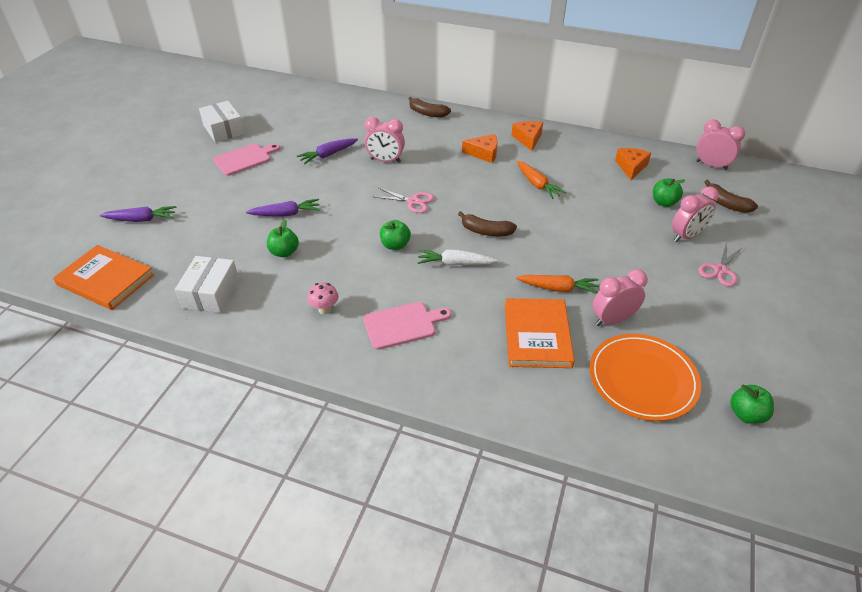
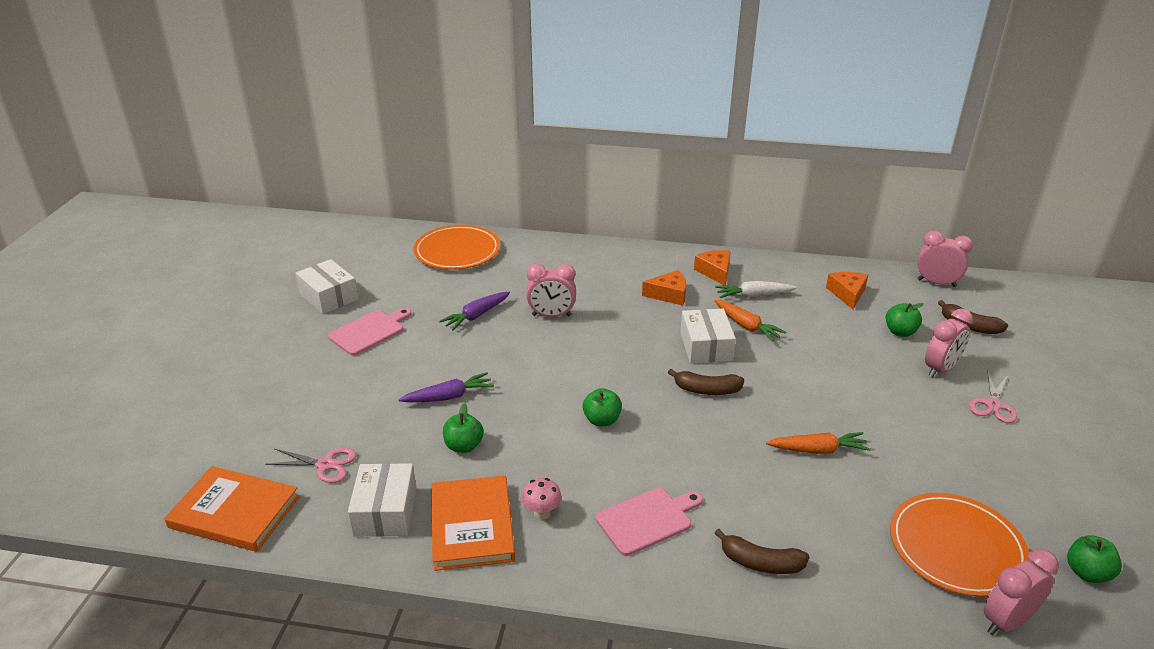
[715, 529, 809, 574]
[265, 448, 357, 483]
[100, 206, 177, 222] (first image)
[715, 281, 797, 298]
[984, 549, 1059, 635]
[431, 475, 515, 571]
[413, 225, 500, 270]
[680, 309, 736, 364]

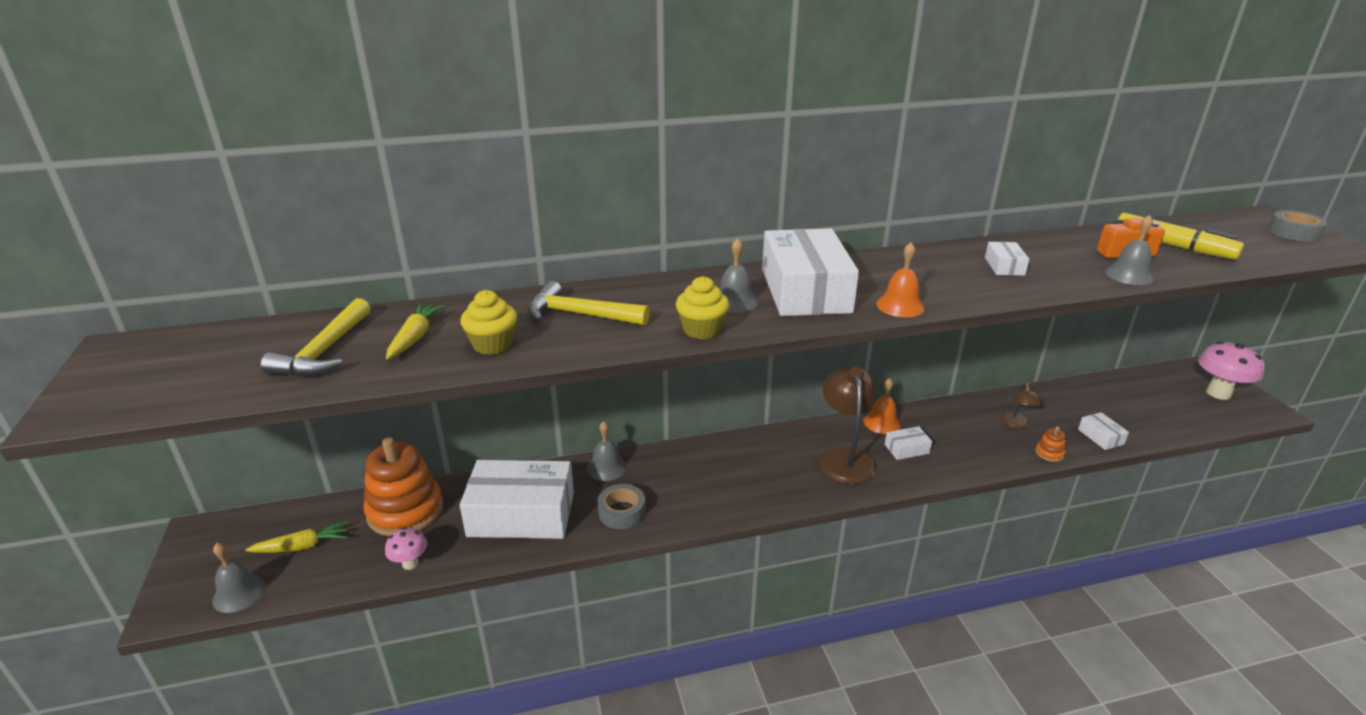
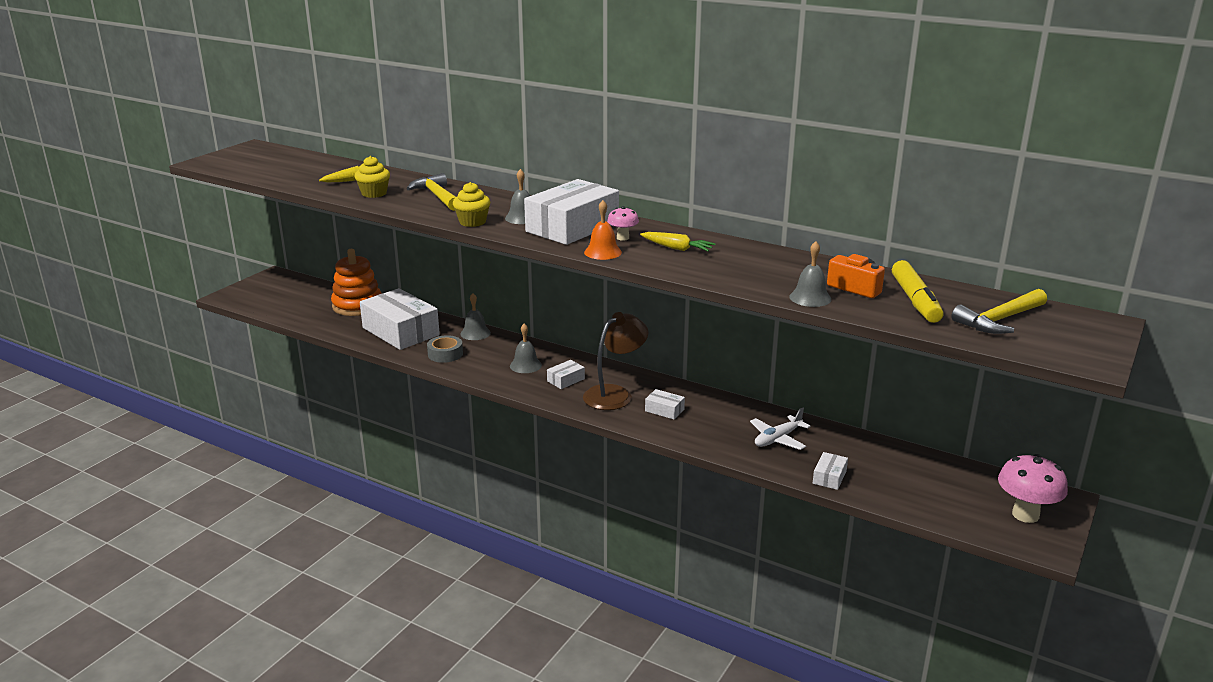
[1268, 210, 1327, 242] (first image)
[547, 360, 585, 389]
[951, 289, 1047, 334]
[864, 378, 901, 434] (first image)
[750, 407, 811, 450]
[1035, 426, 1066, 462] (first image)
[640, 232, 716, 251]
[607, 206, 639, 241]
[510, 323, 542, 373]

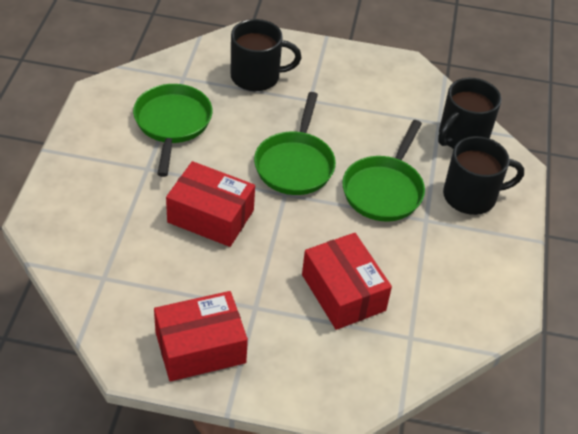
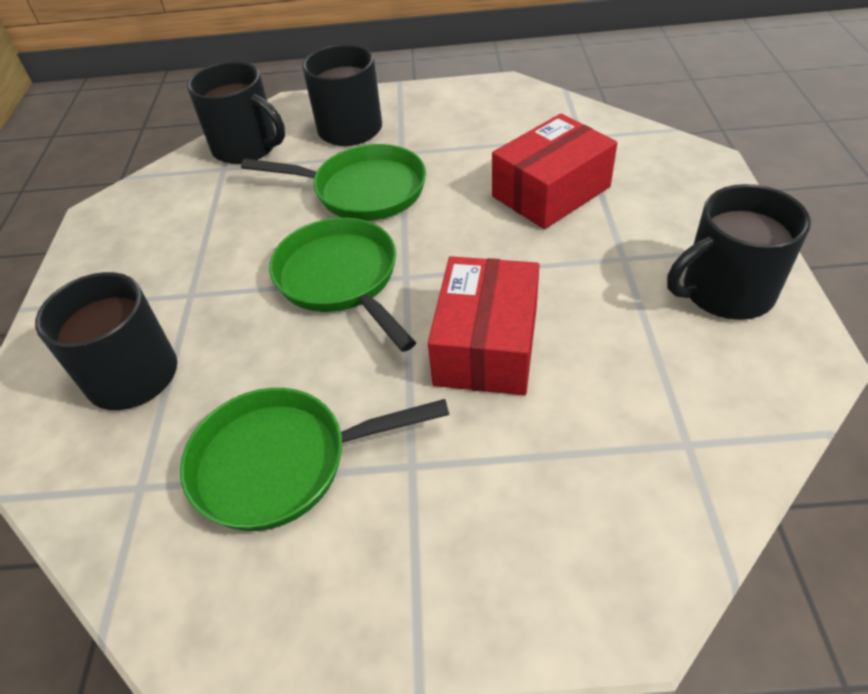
[269, 217, 416, 352]
[667, 184, 811, 320]

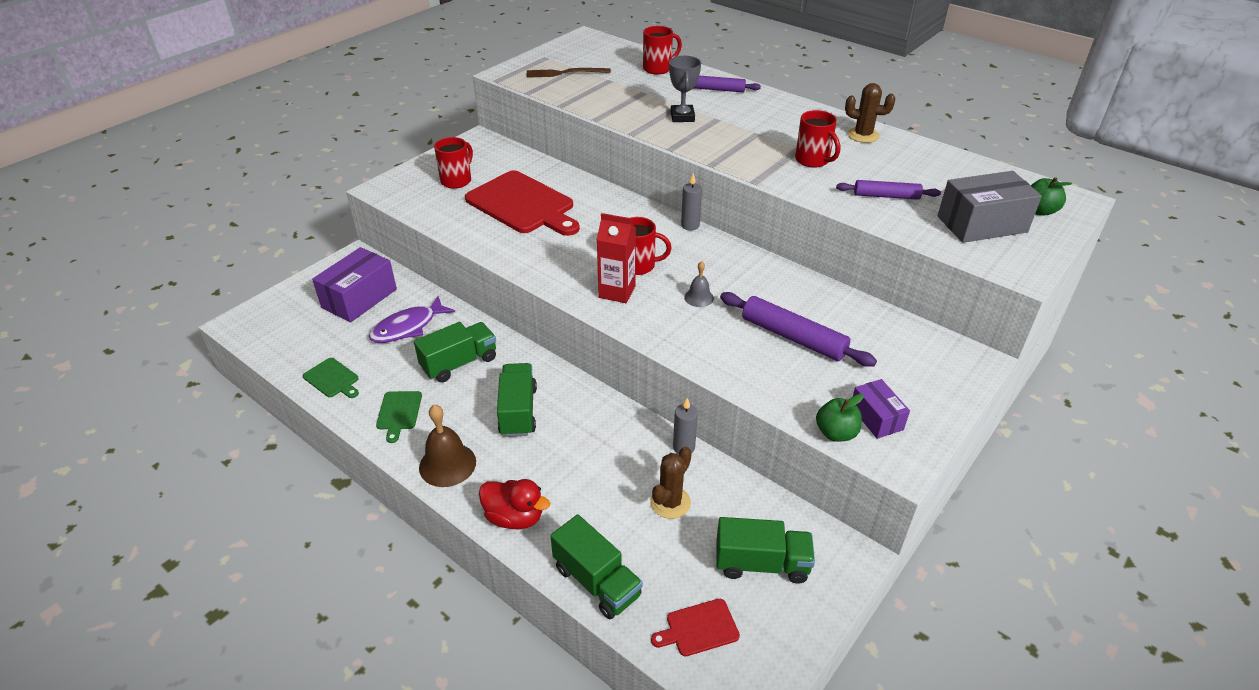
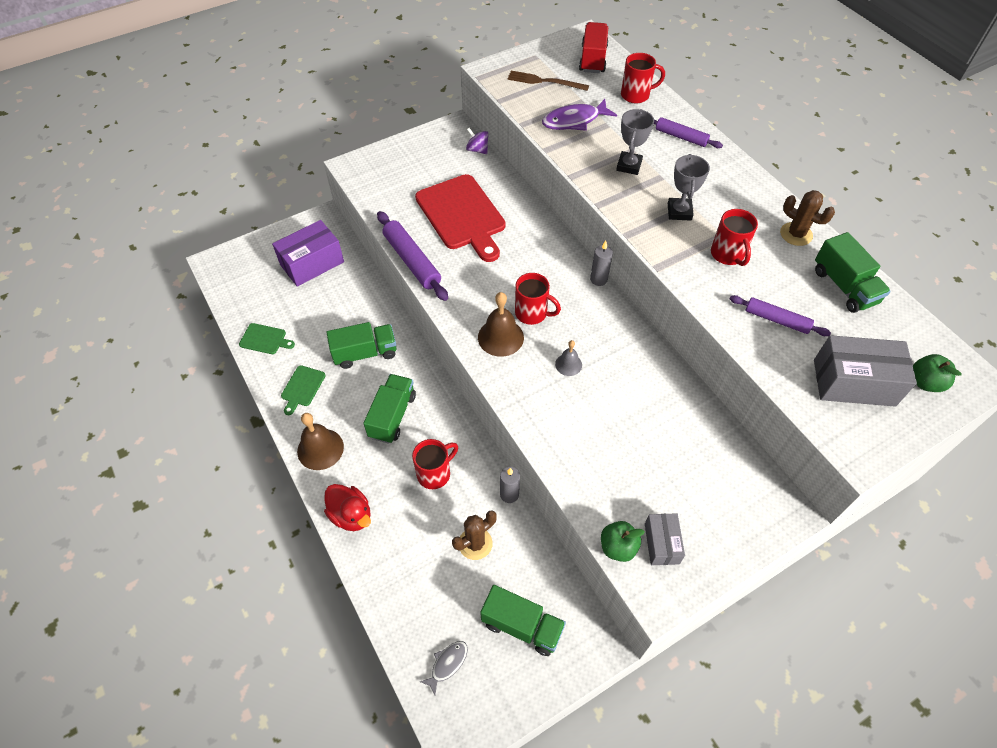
[412, 439, 458, 489]
[478, 292, 524, 357]
[377, 211, 448, 301]
[542, 99, 617, 131]
[239, 323, 295, 354]
[645, 513, 685, 565]
[815, 232, 891, 313]
[419, 641, 468, 695]
[579, 22, 608, 73]
[466, 128, 489, 154]
[668, 154, 710, 221]

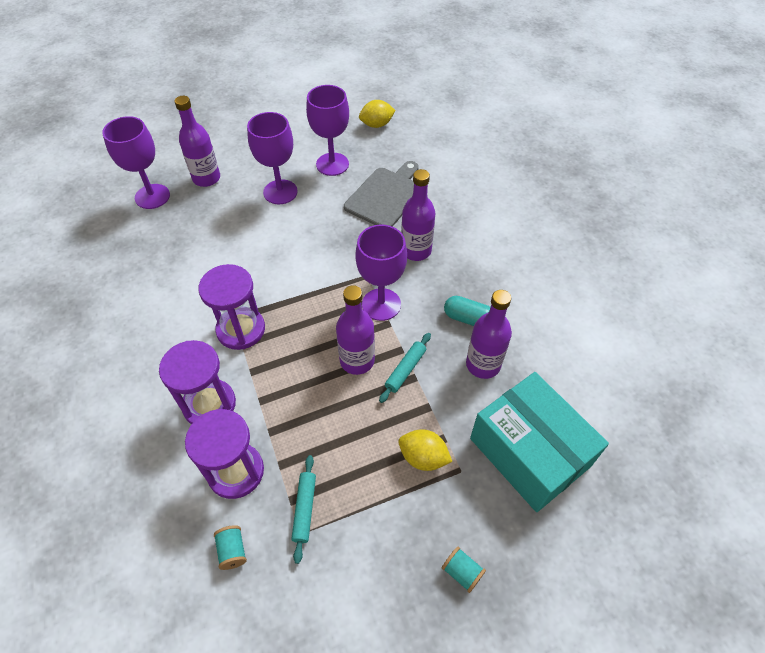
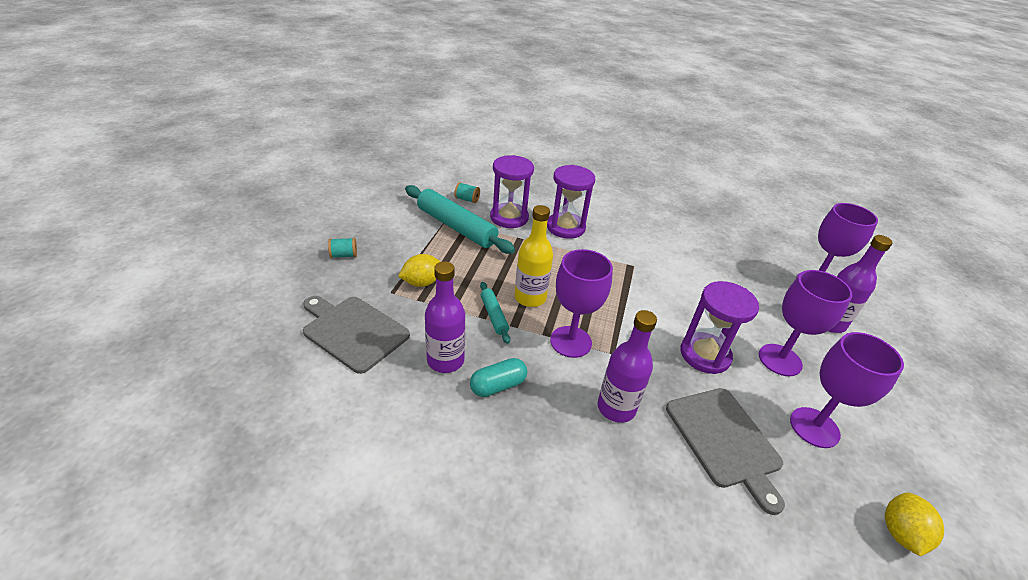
[680, 281, 759, 374]
[514, 205, 553, 307]
[303, 296, 410, 374]
[405, 185, 515, 254]

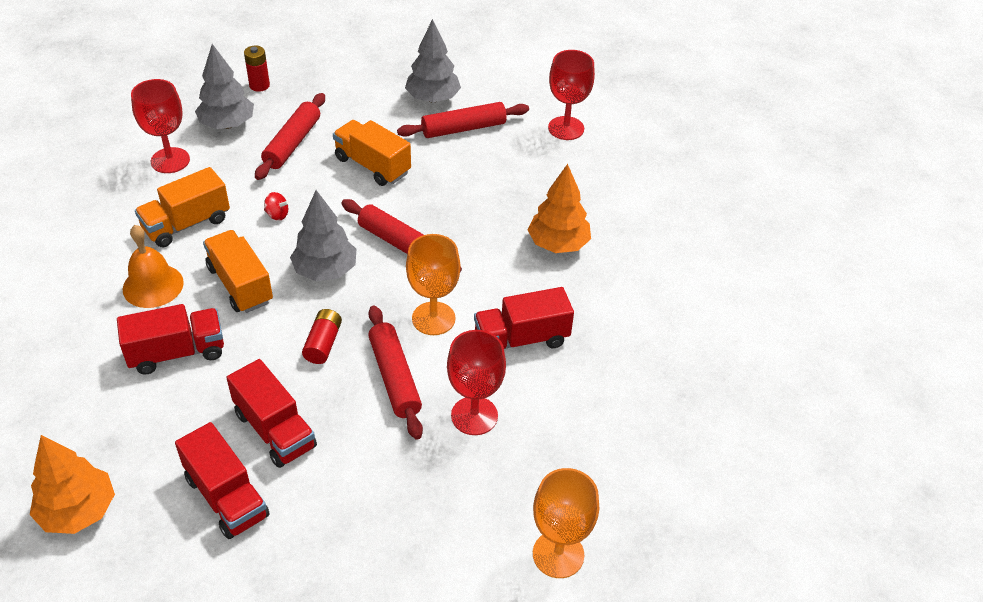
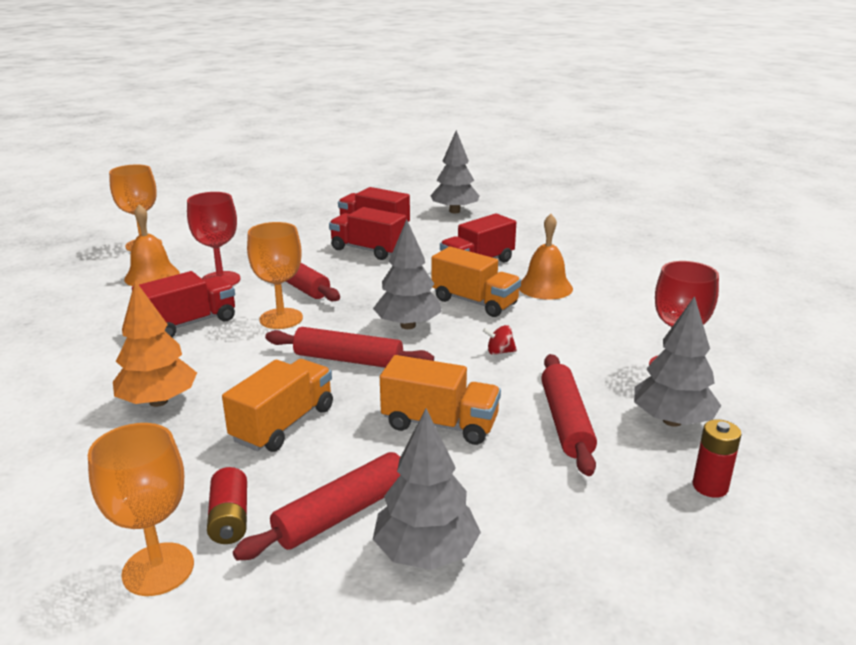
[88, 423, 194, 596]
[222, 359, 333, 452]
[207, 467, 247, 544]
[430, 130, 479, 213]
[124, 204, 180, 286]

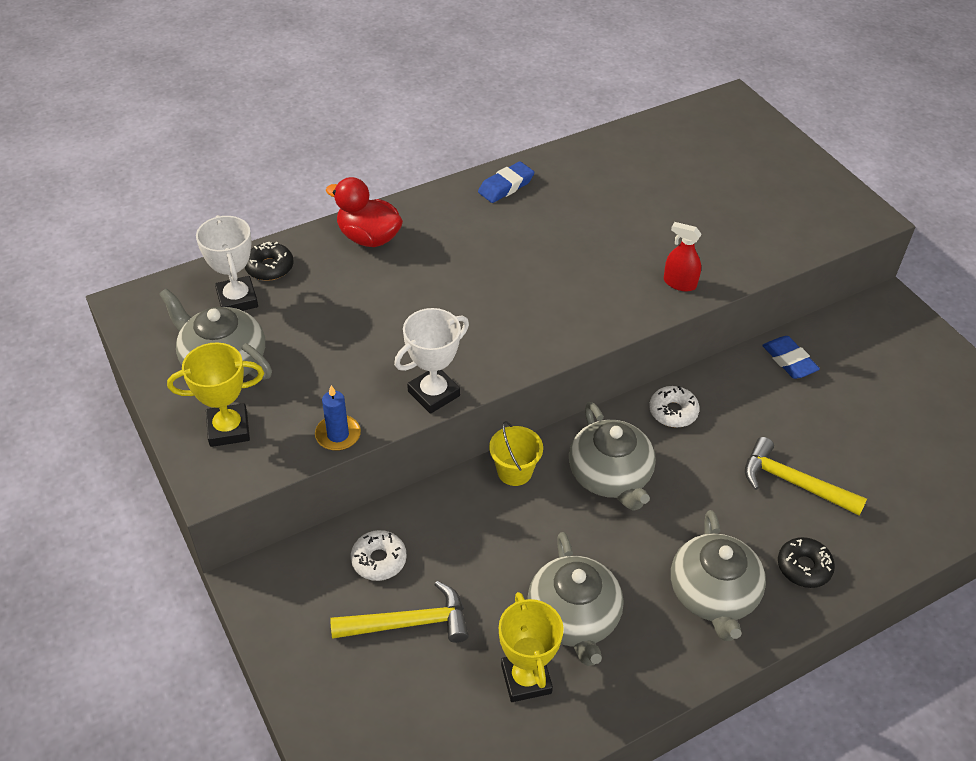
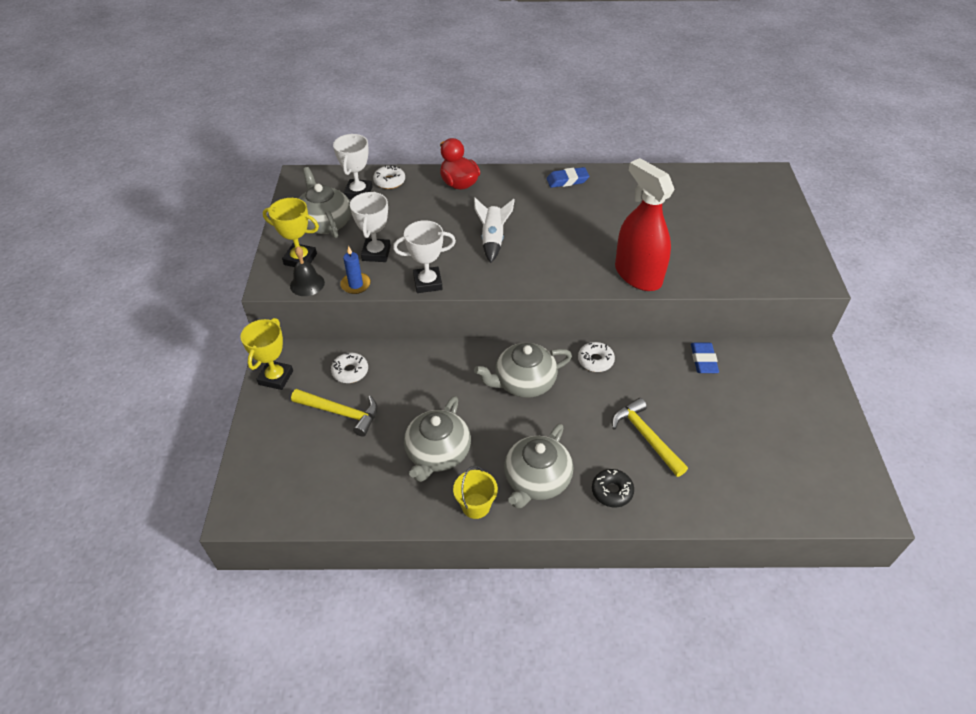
[615, 158, 674, 291]
[373, 165, 405, 189]
[474, 343, 572, 398]
[453, 466, 498, 519]
[240, 318, 293, 390]
[350, 192, 391, 262]
[474, 198, 515, 263]
[290, 246, 325, 296]

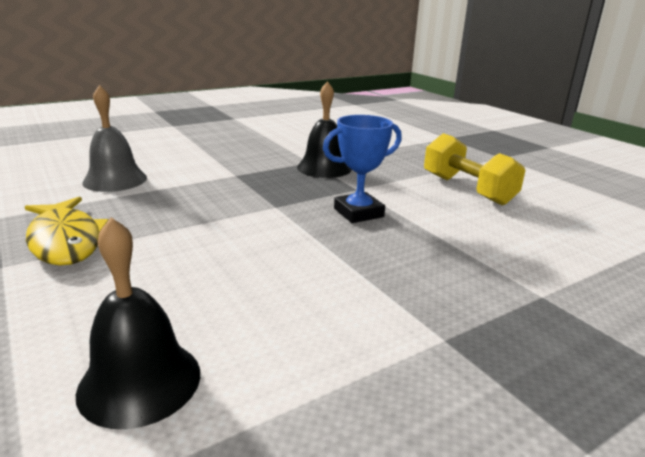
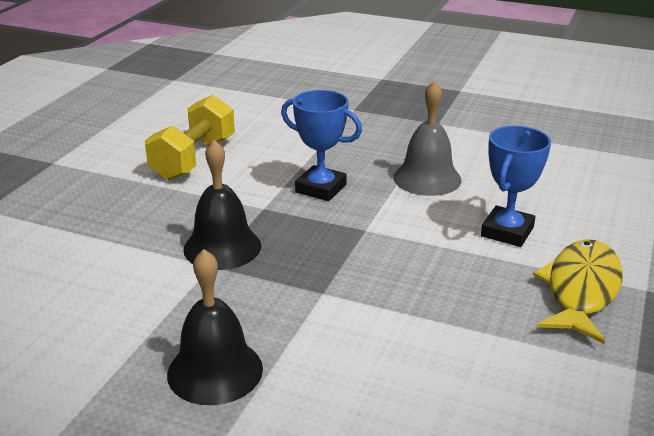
[393, 81, 461, 196]
[167, 249, 263, 405]
[481, 126, 551, 247]

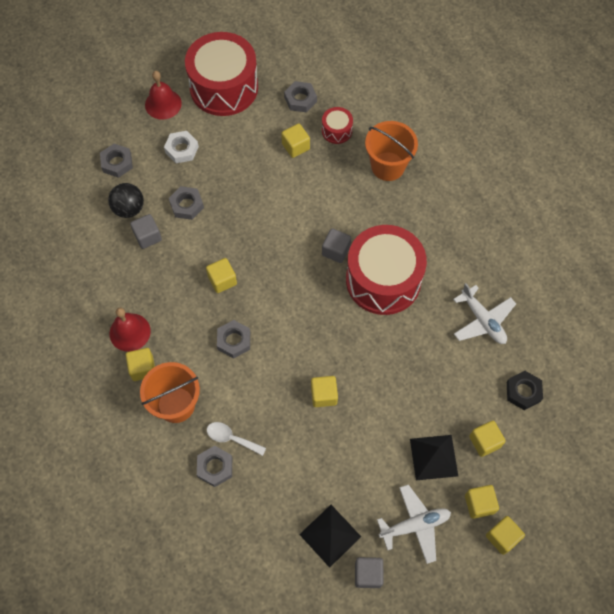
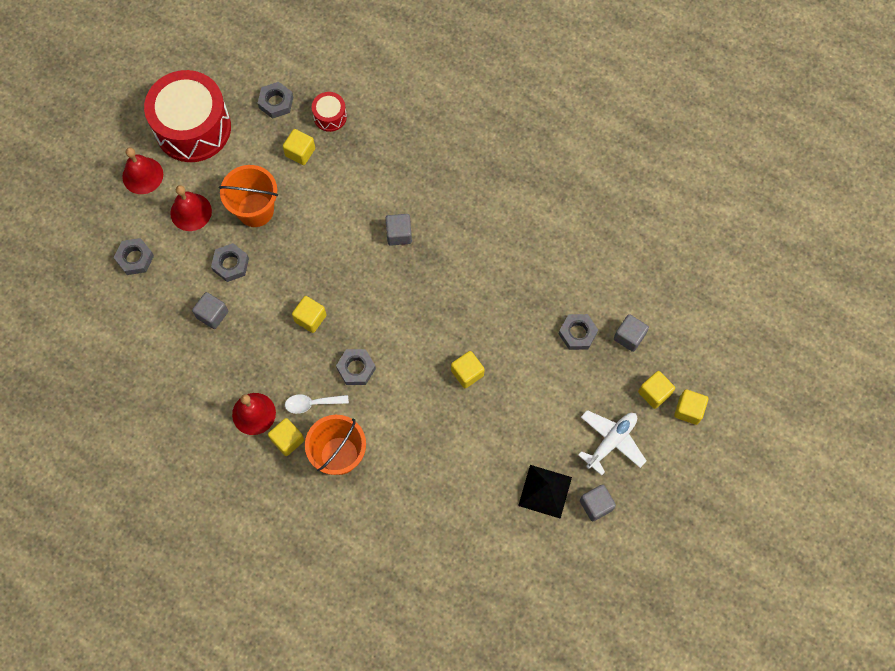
[219, 165, 278, 227]
[170, 185, 212, 231]
[108, 183, 144, 218] (first image)
[346, 225, 427, 315] (first image)
[453, 283, 516, 344] (first image)
[507, 371, 543, 410] (first image)
[614, 314, 649, 352]
[285, 394, 349, 414]
[410, 435, 458, 481] (first image)
[559, 314, 598, 350]

